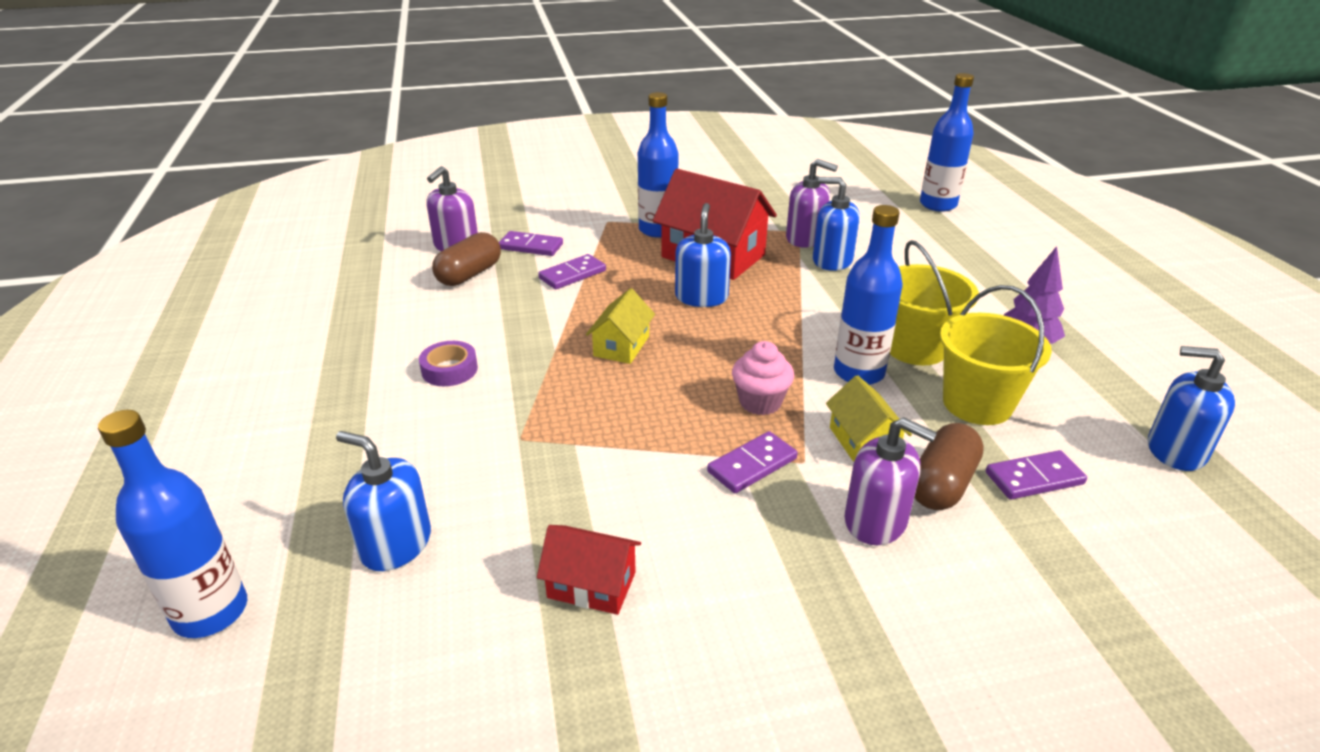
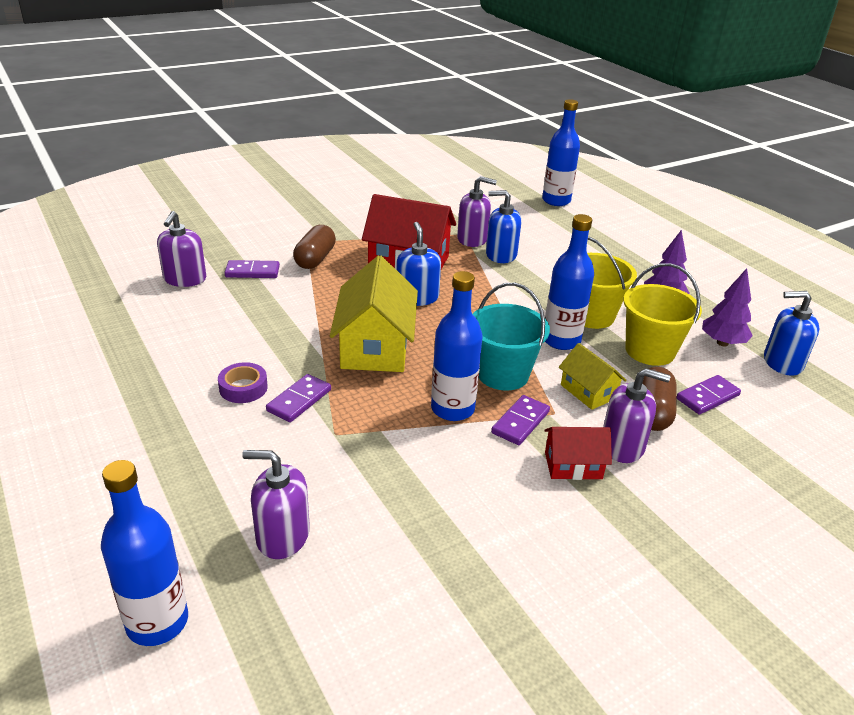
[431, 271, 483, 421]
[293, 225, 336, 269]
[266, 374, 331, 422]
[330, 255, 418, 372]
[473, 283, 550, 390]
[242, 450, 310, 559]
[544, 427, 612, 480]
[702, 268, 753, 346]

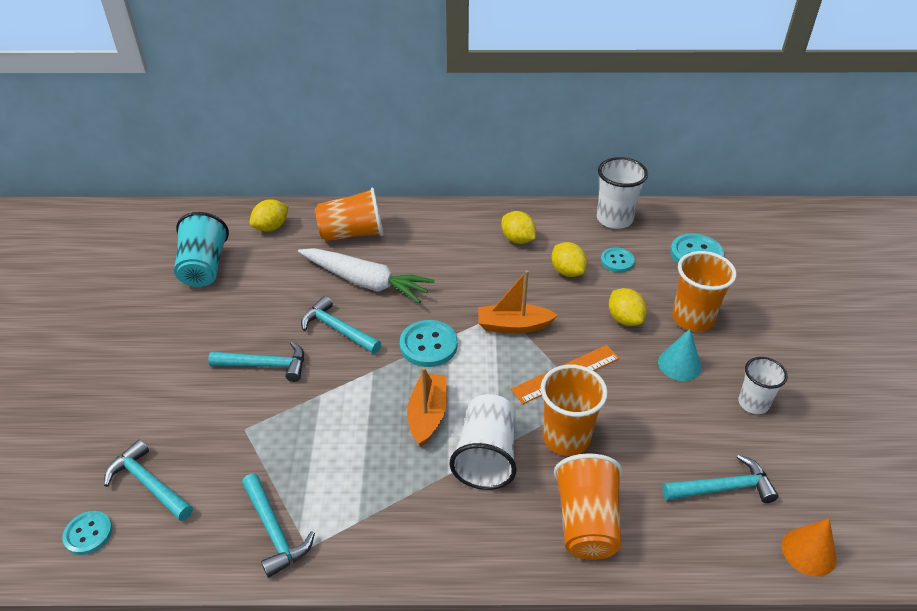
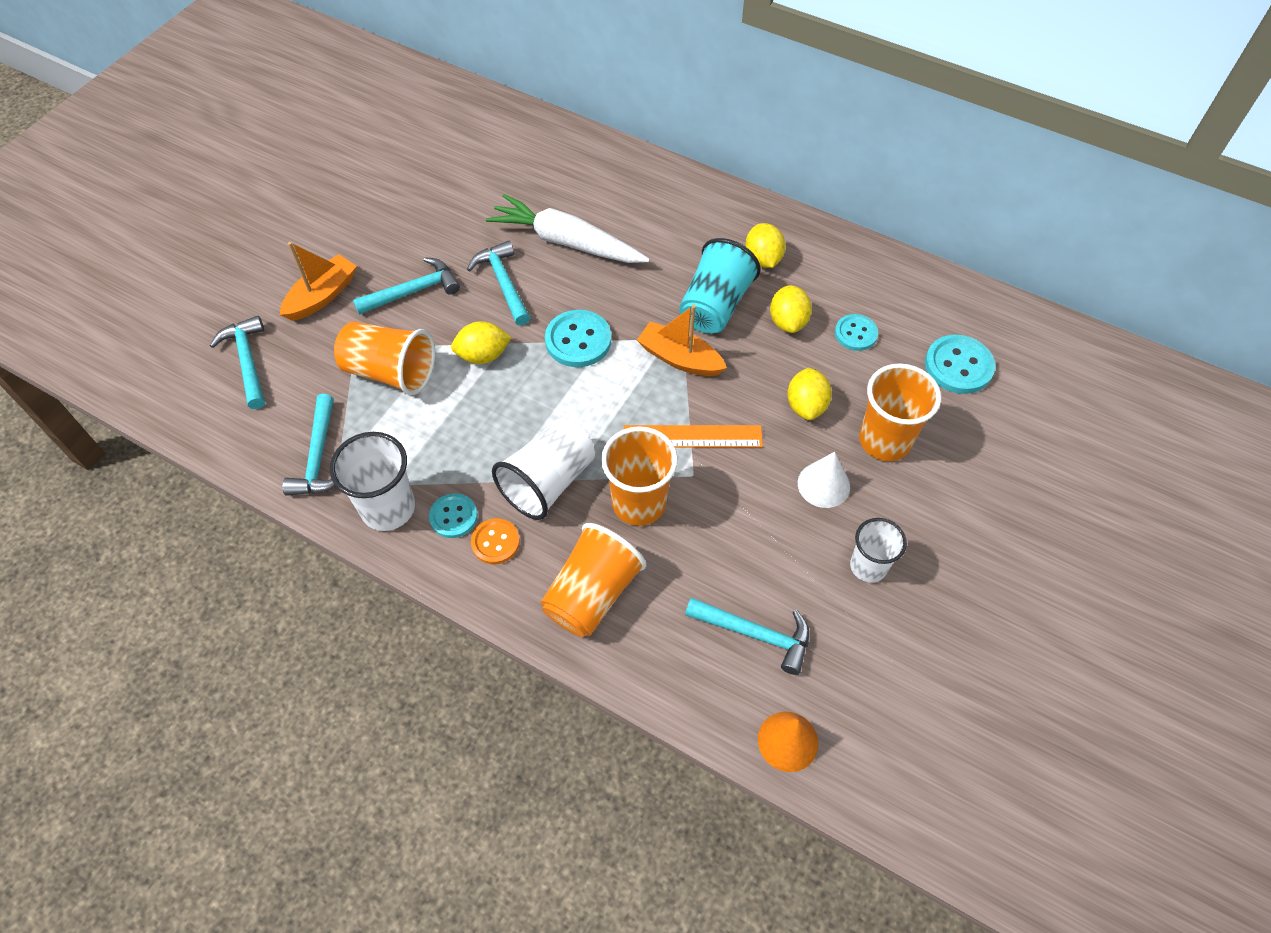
[330, 432, 415, 531]
[334, 321, 435, 395]
[451, 321, 512, 364]
[679, 238, 761, 333]
[486, 194, 650, 263]
[798, 452, 850, 508]
[353, 257, 460, 315]
[280, 242, 357, 321]
[429, 493, 478, 538]
[471, 519, 520, 564]

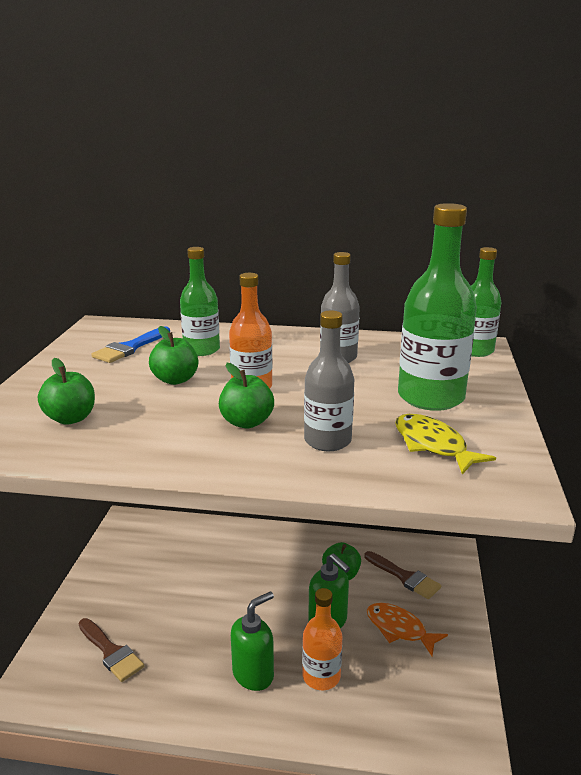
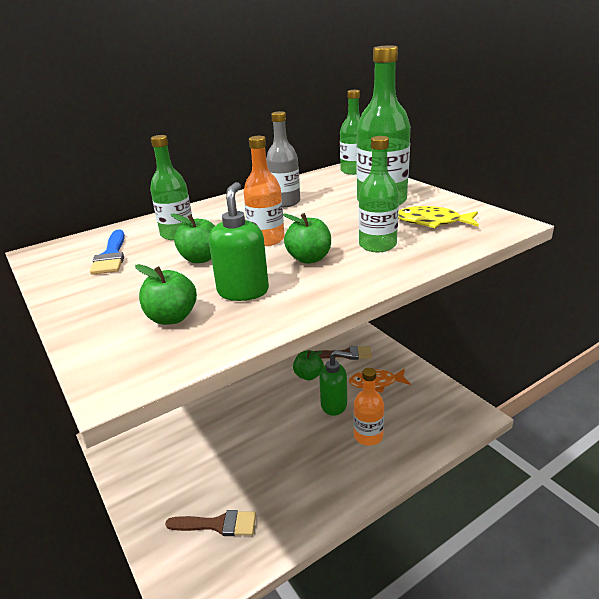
[359, 136, 399, 252]
[209, 182, 269, 301]

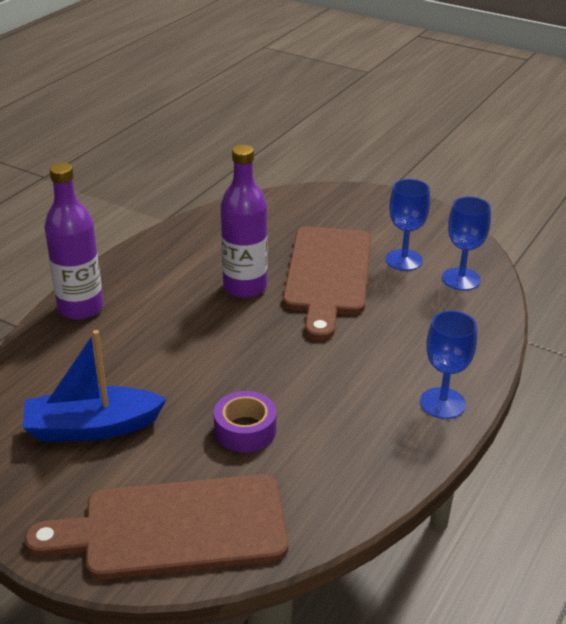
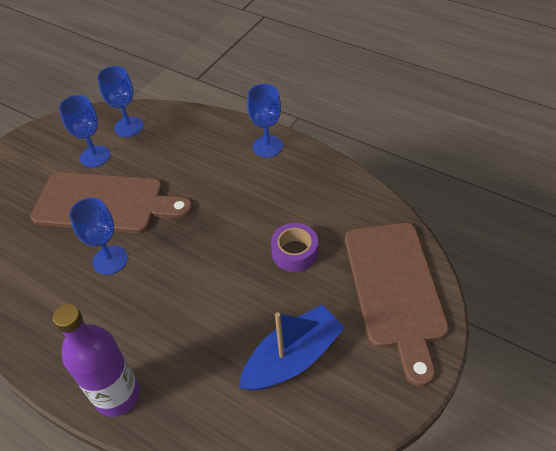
[69, 198, 128, 275]
[239, 305, 345, 390]

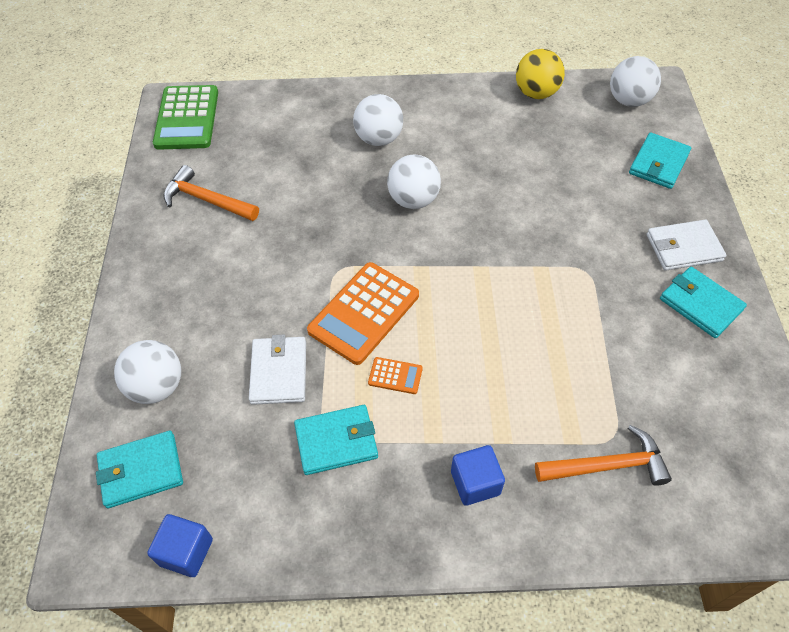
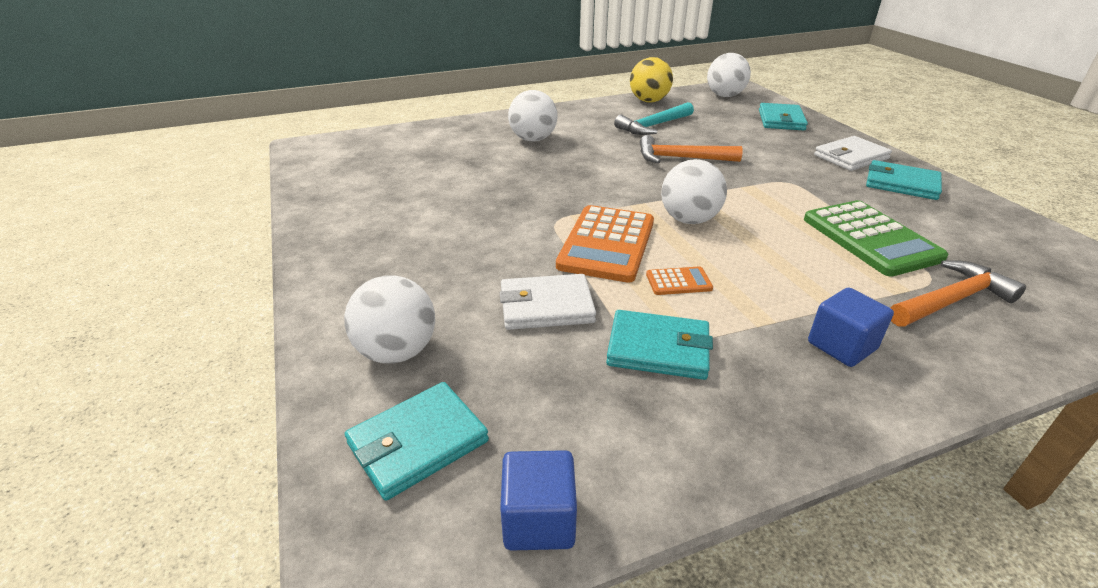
[804, 200, 948, 277]
[661, 159, 727, 224]
[640, 135, 743, 163]
[500, 274, 596, 330]
[606, 310, 713, 380]
[614, 102, 694, 135]

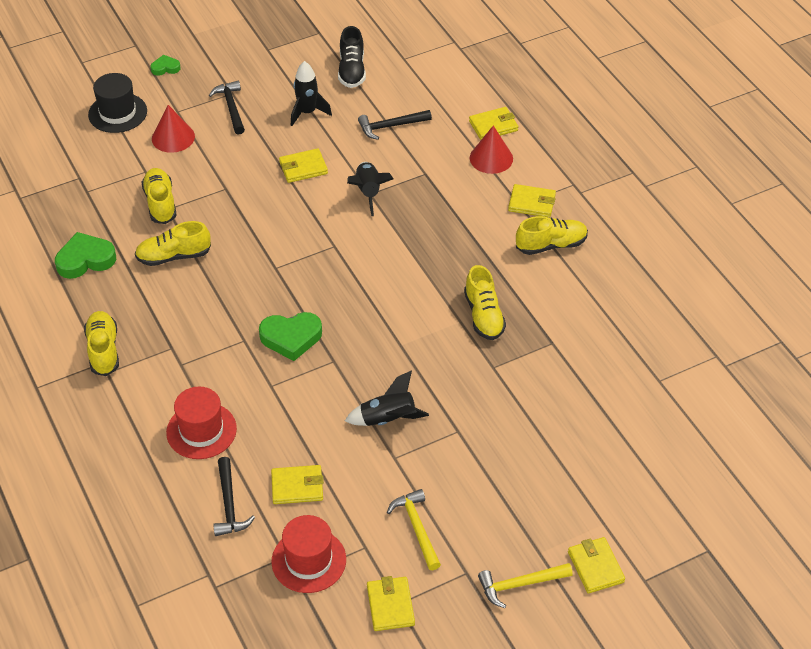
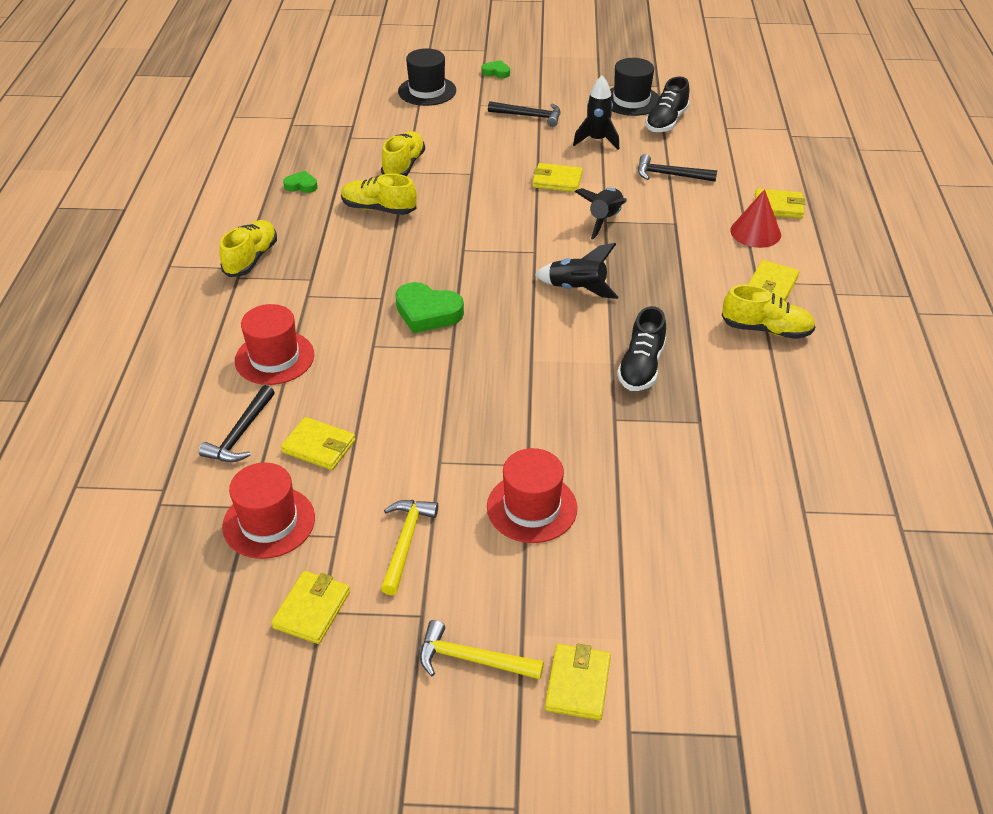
[488, 101, 560, 127]
[152, 105, 195, 153] (first image)
[748, 260, 799, 301]
[283, 171, 318, 193]
[617, 306, 666, 391]
[535, 243, 619, 299]
[610, 58, 660, 116]
[487, 448, 577, 543]

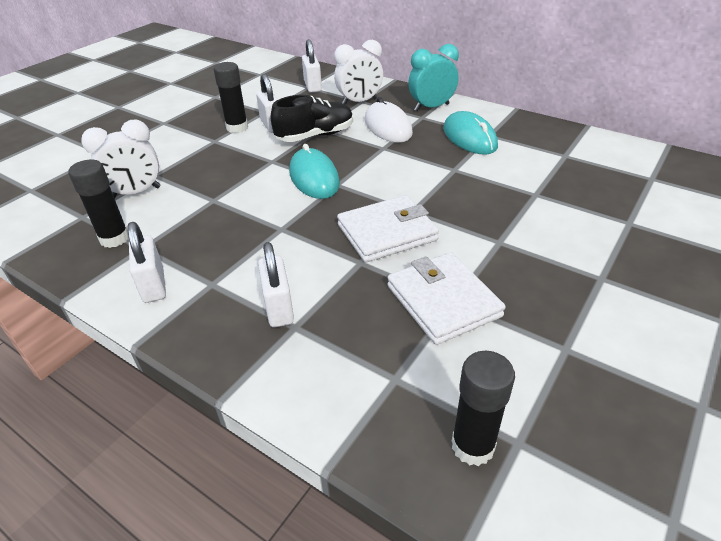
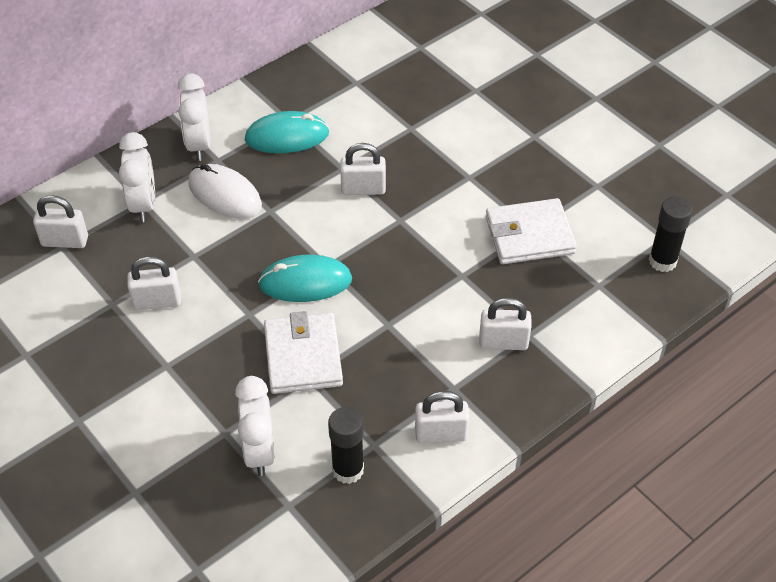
[178, 74, 210, 161]
[214, 62, 248, 133] (first image)
[271, 95, 353, 142] (first image)
[188, 164, 262, 219]
[264, 311, 343, 394]
[340, 143, 386, 195]

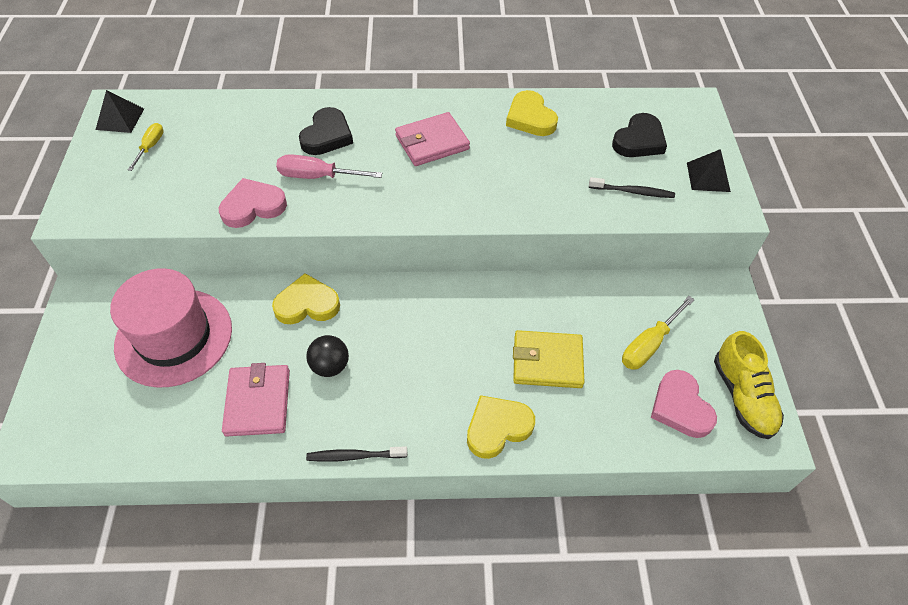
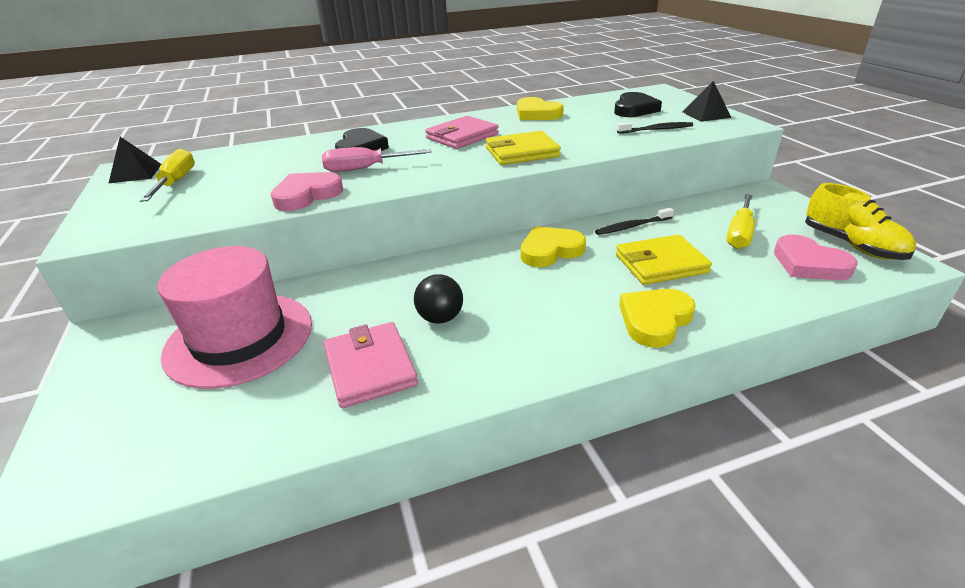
[140, 149, 195, 202]
[521, 226, 586, 267]
[595, 208, 674, 235]
[486, 131, 561, 165]

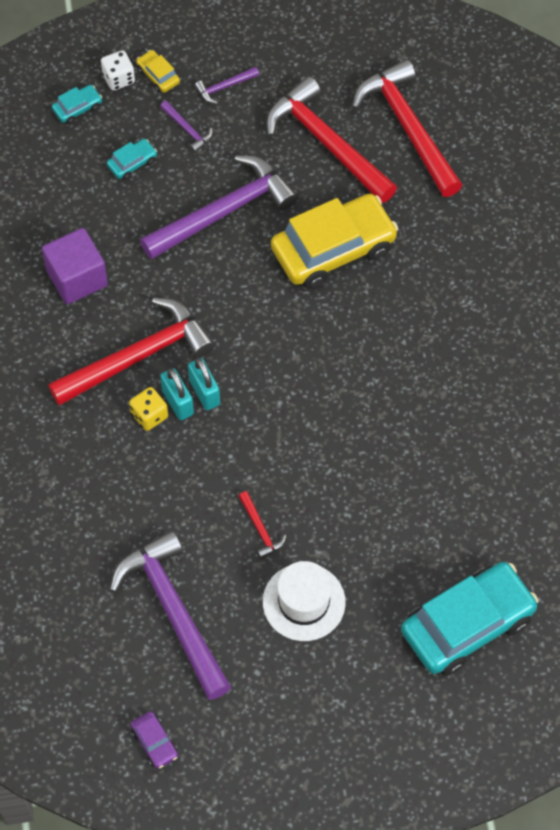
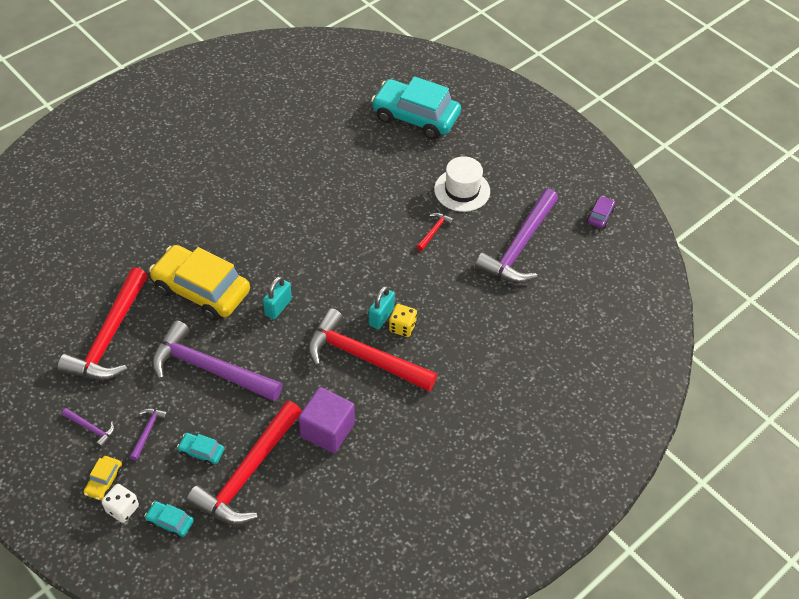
[186, 401, 302, 524]
[263, 276, 292, 319]

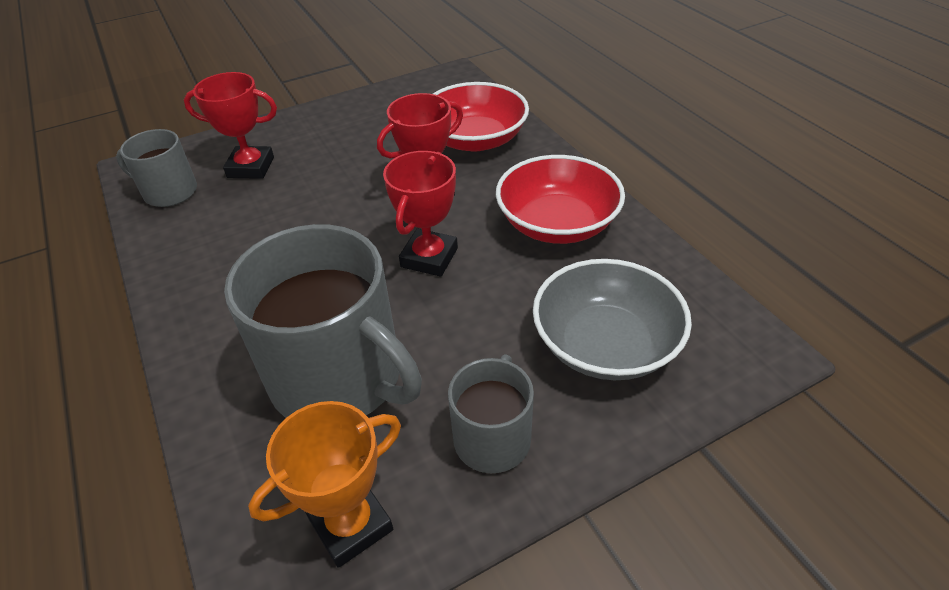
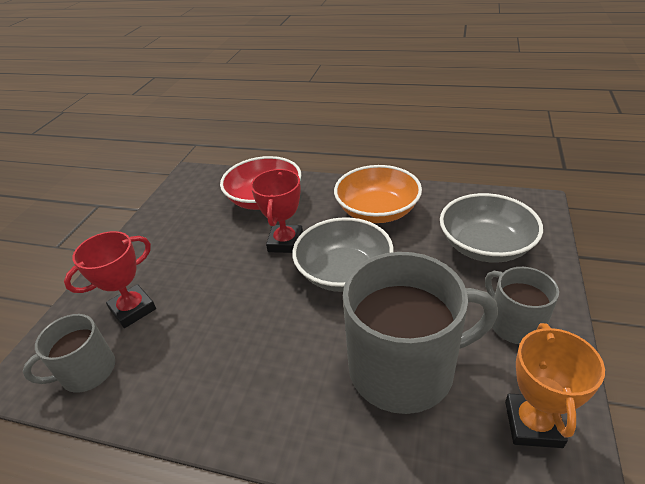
[292, 217, 394, 292]
[334, 165, 422, 223]

